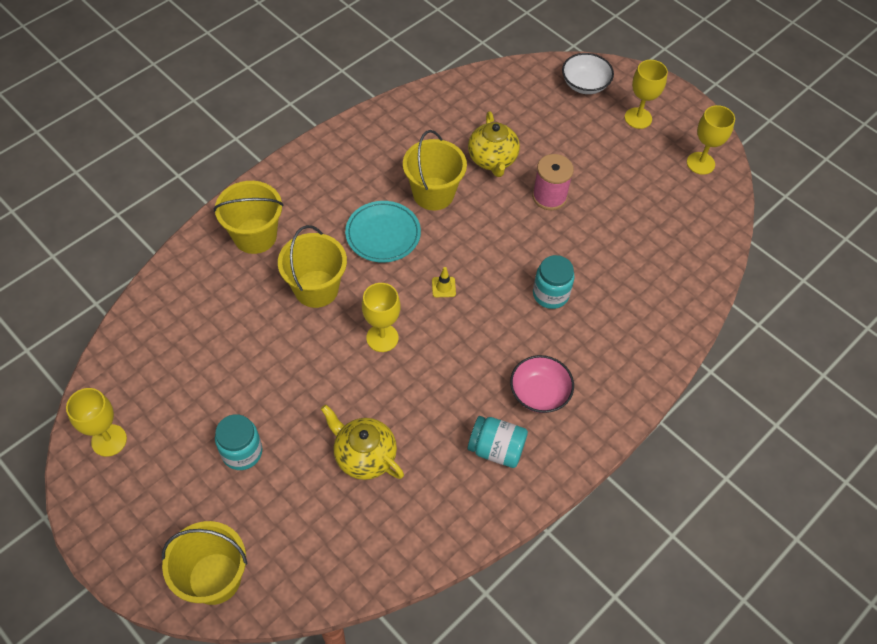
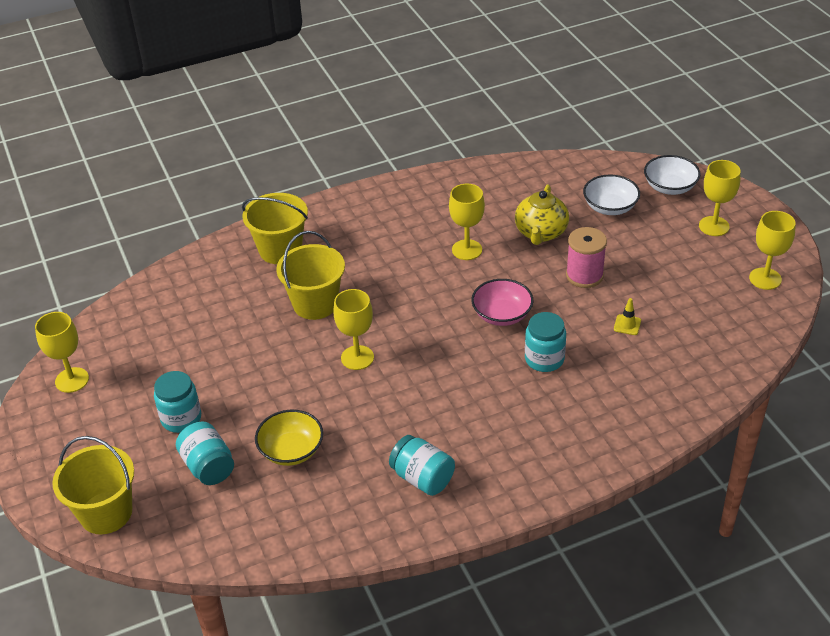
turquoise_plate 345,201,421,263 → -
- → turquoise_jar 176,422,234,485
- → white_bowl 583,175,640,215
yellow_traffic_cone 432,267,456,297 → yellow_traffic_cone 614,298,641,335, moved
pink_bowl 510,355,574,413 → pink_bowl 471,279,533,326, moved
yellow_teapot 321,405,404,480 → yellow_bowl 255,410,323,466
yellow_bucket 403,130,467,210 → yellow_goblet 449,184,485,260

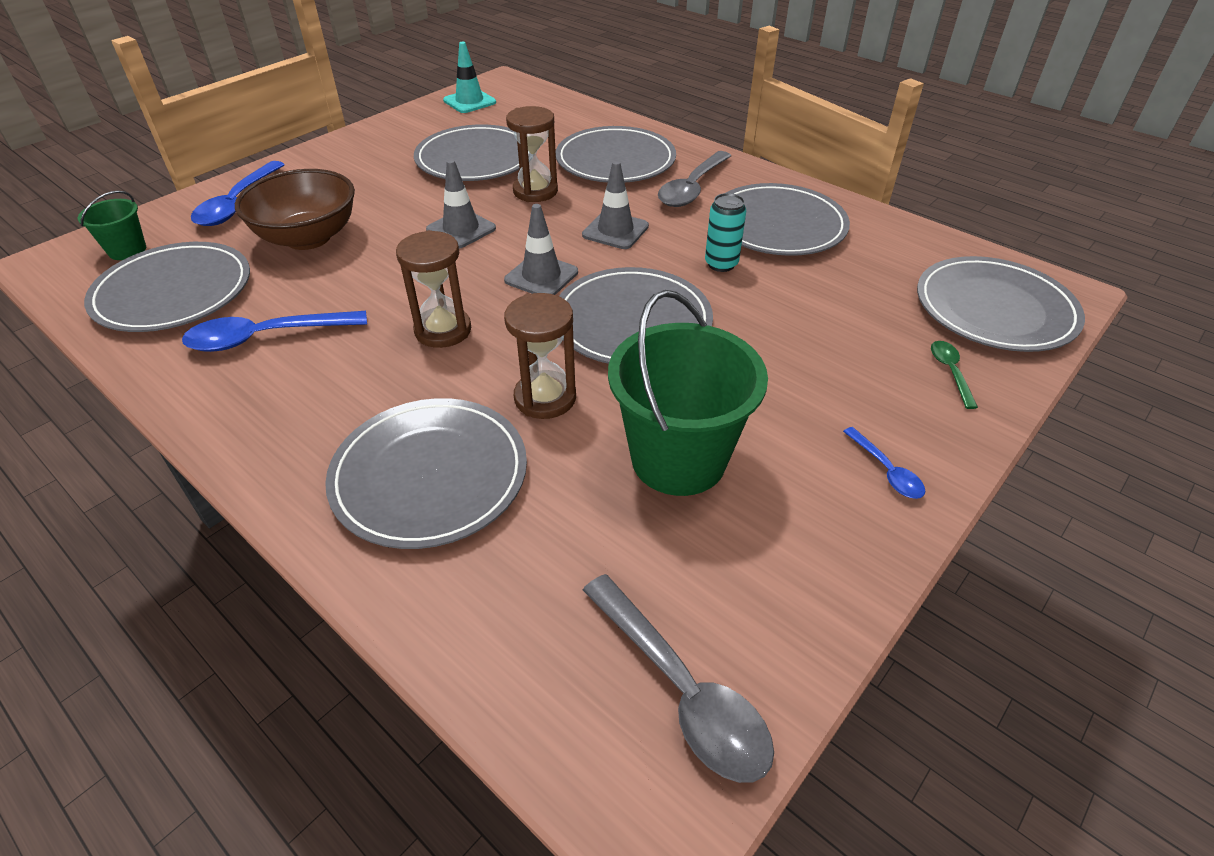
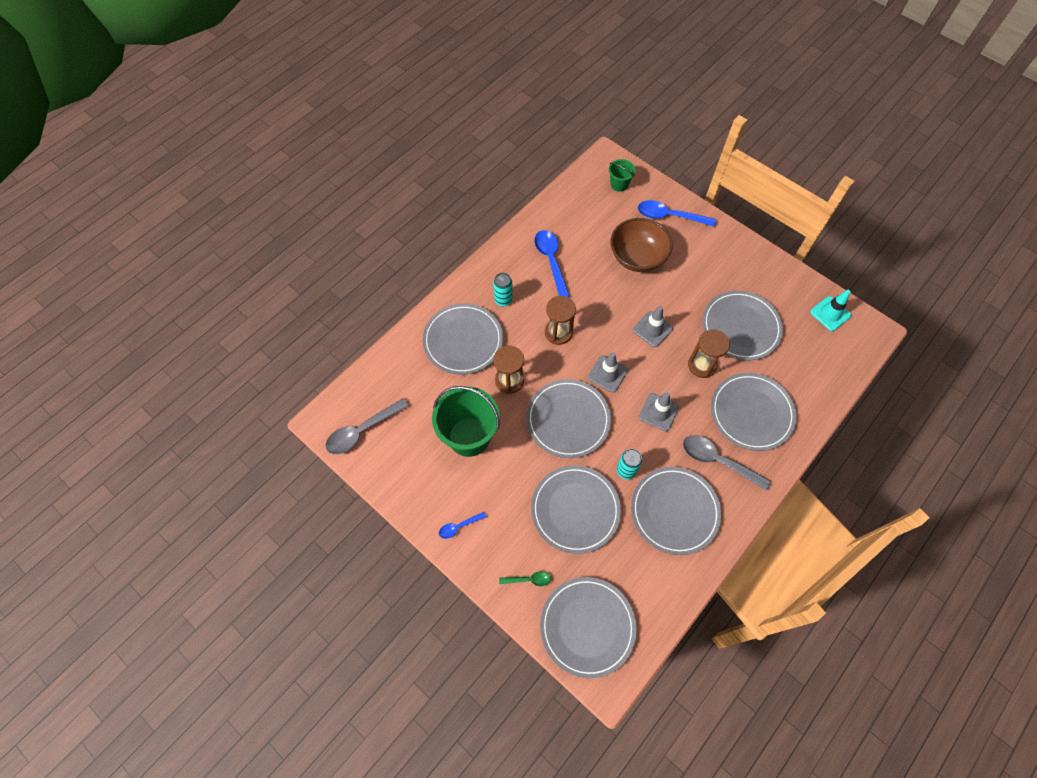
- → turquoise_can 493,273,513,306
grey_plate 84,242,250,332 → grey_plate 531,466,621,554, moved

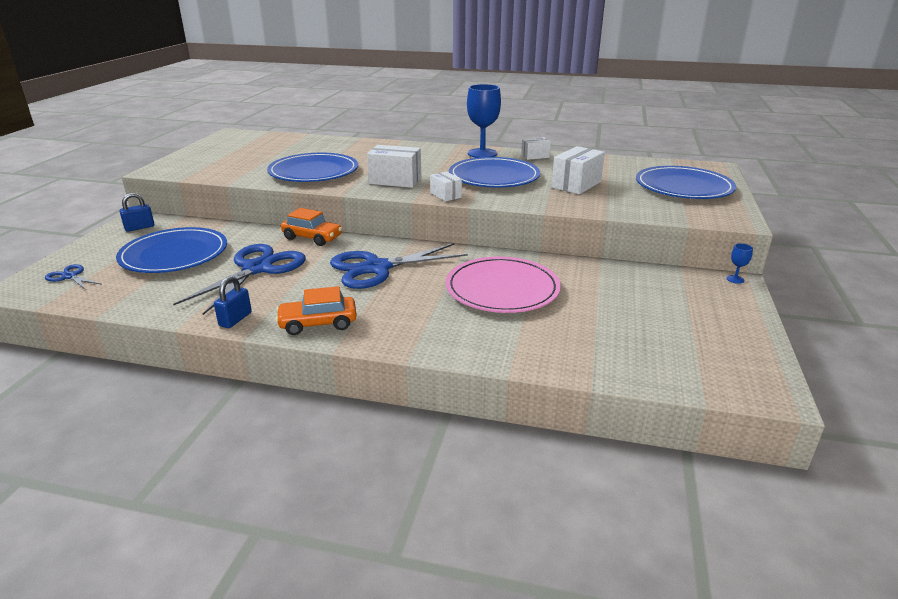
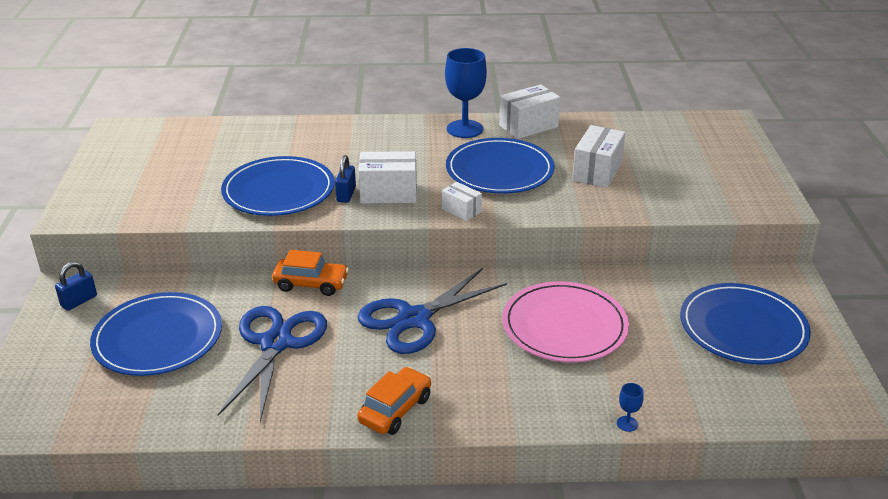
blue_scissors 45,264,101,290 → -
blue_padlock 214,276,252,328 → blue_padlock 335,155,356,203, moved
blue_plate 636,166,736,199 → blue_plate 680,283,811,365, moved
blue_goblet 726,243,753,284 → blue_goblet 617,383,644,432, moved
orange_car 275,286,357,335 → orange_car 357,367,431,435, 150 degrees clockwise
white_box 521,137,551,160 → white_box 499,84,561,139, x1.71

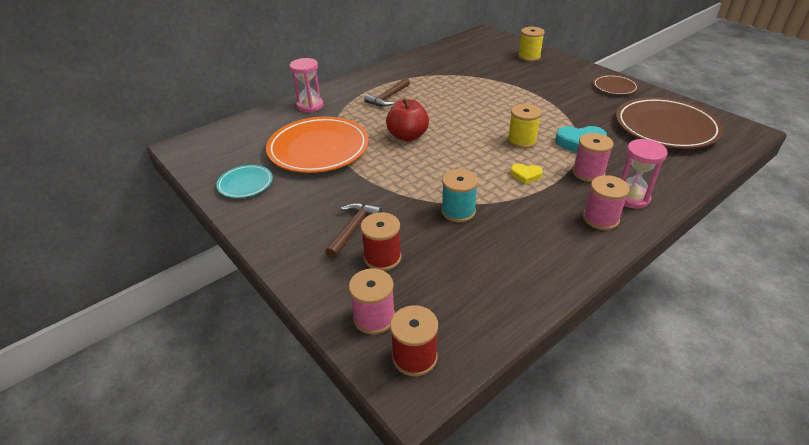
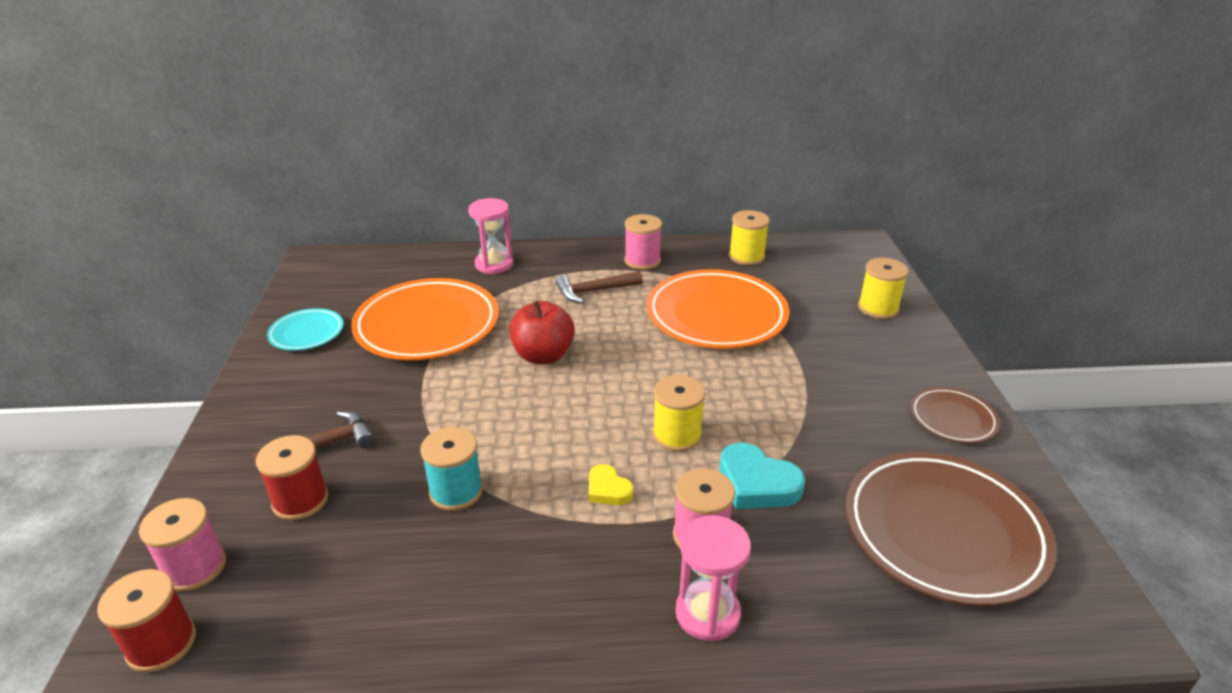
- → orange_plate 647,269,789,349
- → yellow_spool 729,210,770,265
pink_spool 583,175,630,230 → pink_spool 624,214,662,270, moved

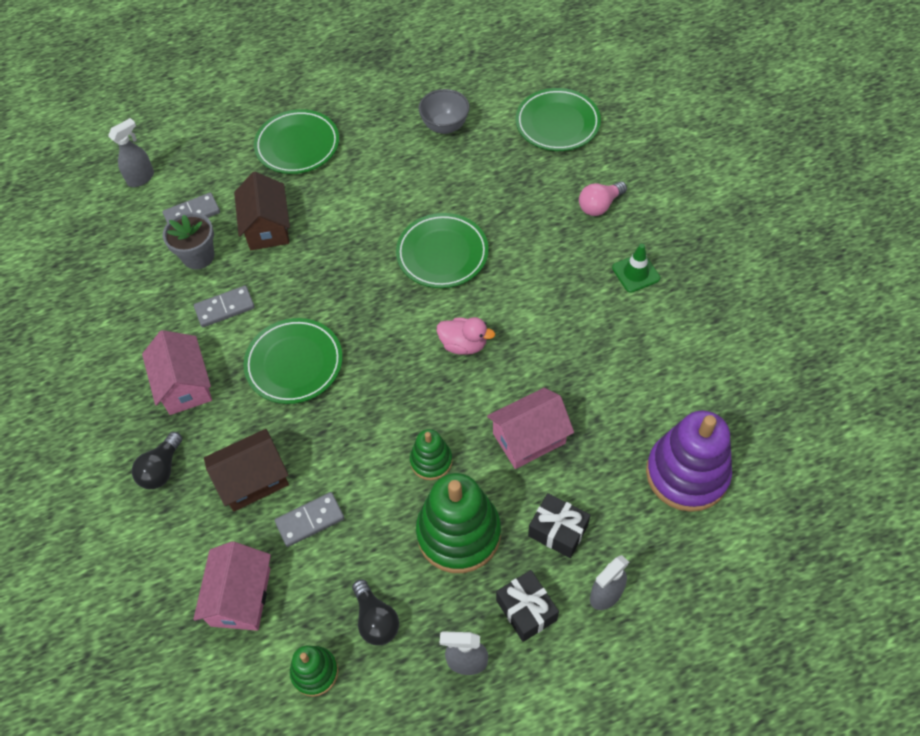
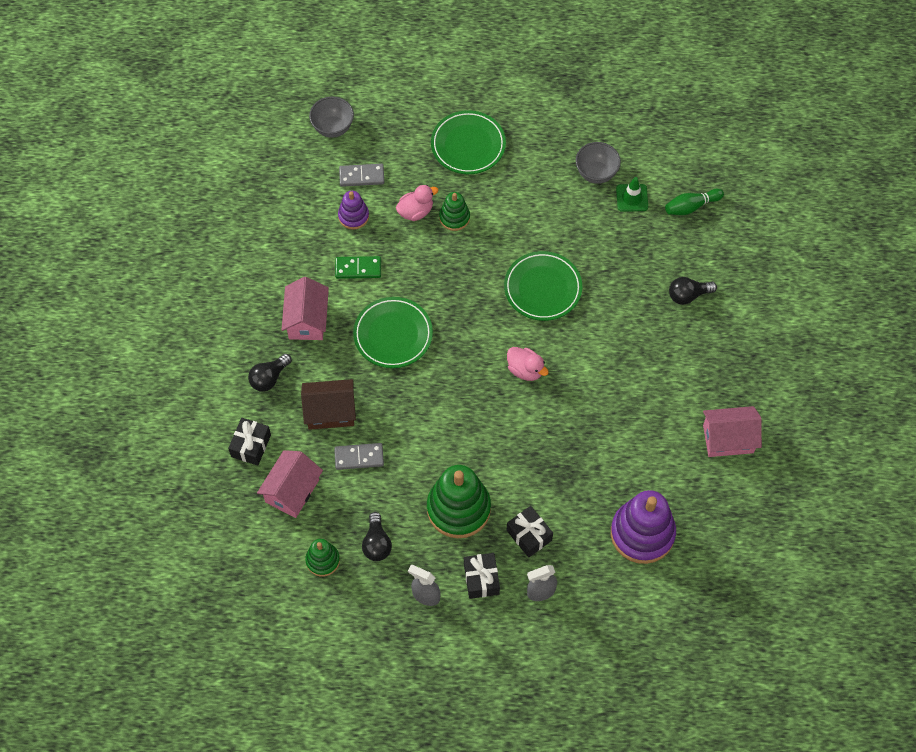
- → black_gift 228,418,271,466
green_stacking_toy 410,429,452,480 → green_stacking_toy 439,192,470,231, moved
pink_house 487,388,574,469 → pink_house 703,406,762,457, moved
green_traffic_cone 612,244,660,293 → green_traffic_cone 616,177,648,212, moved
grey_spray_bottle 108,118,154,187 → grey_bowl 309,97,354,138
grey_flower_pot 163,212,214,269 → purple_stacking_toy 338,191,369,229
brown_house 234,172,290,250 → pink_duck 396,185,439,221
green_plate 516,88,601,151 → green_bowling_pin 665,189,724,215
grey_domino 194,286,255,327 → green_domino 335,256,381,279
pink_light_bulb 579,181,627,216 → black_light_bulb 669,277,717,305

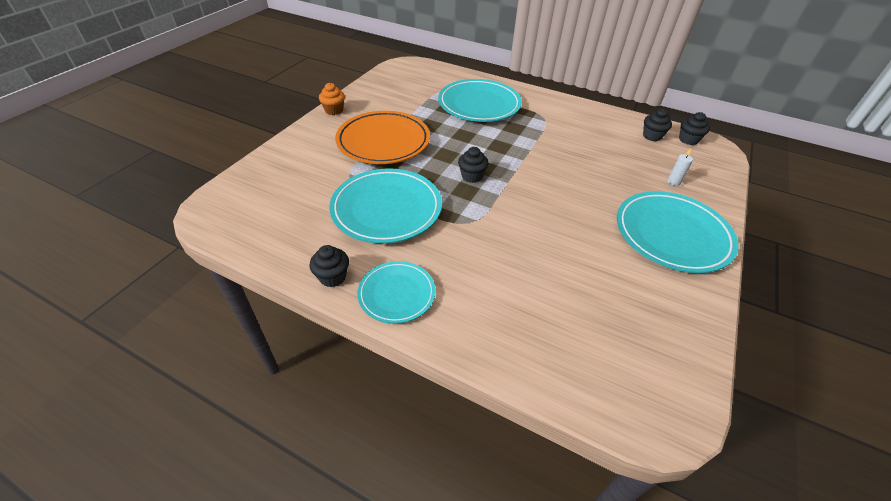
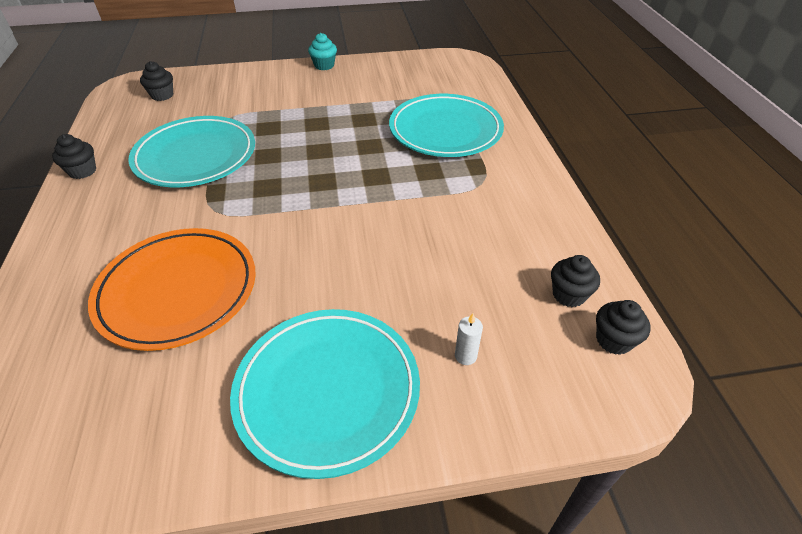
turquoise_plate 357,261,436,324 → -
orange_plate 335,111,430,164 → orange_plate 88,228,256,351, moved
black_cupcake 458,147,488,183 → black_cupcake 140,61,173,101, moved
orange_cupcake 319,83,345,115 → turquoise_cupcake 308,33,337,70

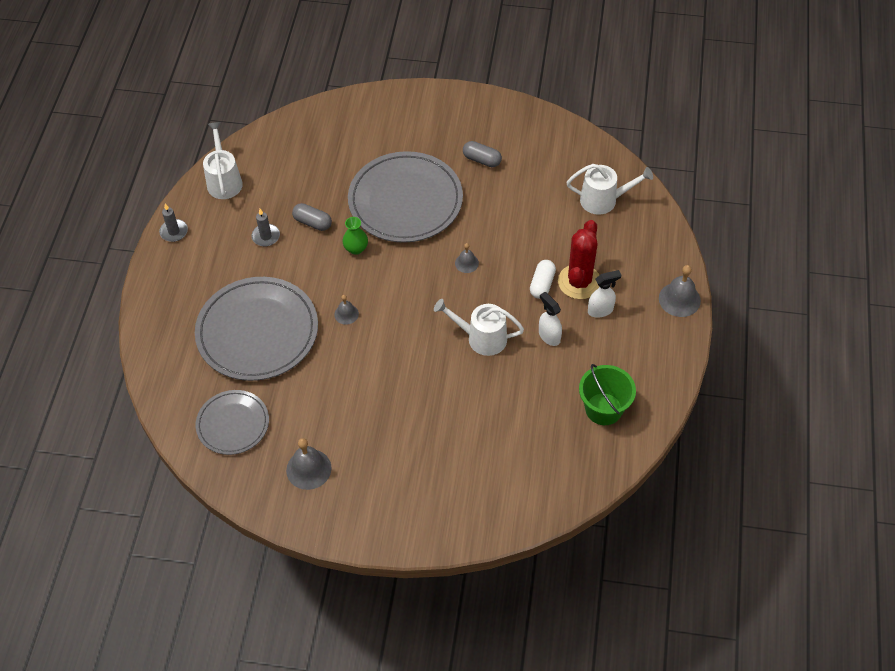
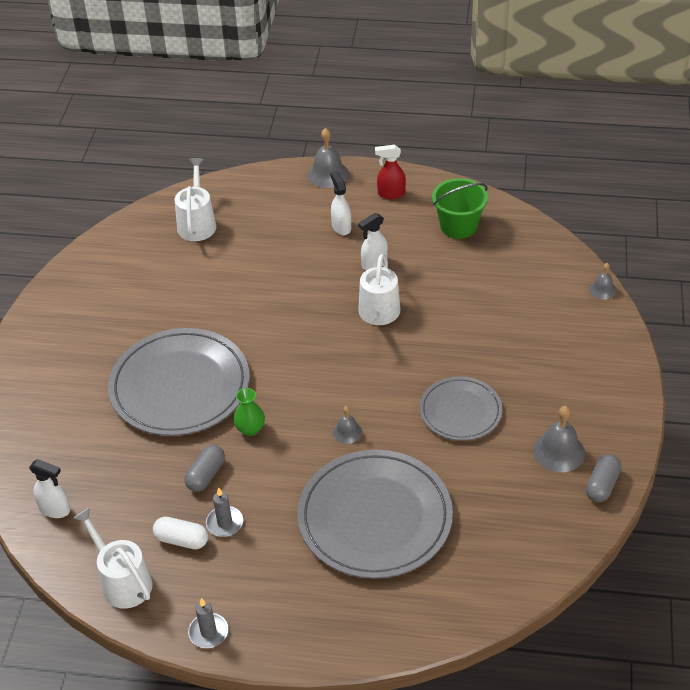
red_cactus 558,220,599,299 → -
- → white_spray_bottle 29,459,70,518
- → red_spray_bottle 375,145,406,199
grey_plate 196,390,269,455 → grey_plate 420,376,502,441, moved
grey_bell 455,243,479,273 → grey_bell 589,263,616,299, moved
grey_capsule 463,141,502,167 → grey_capsule 586,454,621,502, moved
white_capsule 530,260,556,299 → white_capsule 153,517,208,549, moved
white_watering_can 203,122,243,199 → white_watering_can 74,508,153,609, 60 degrees clockwise

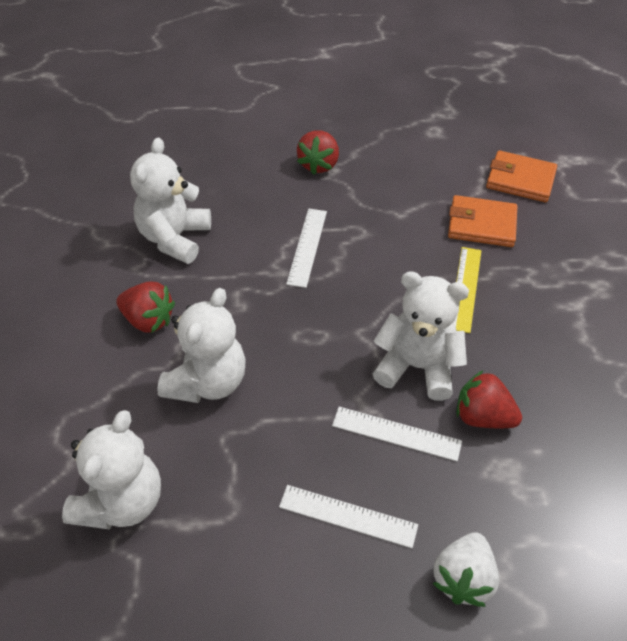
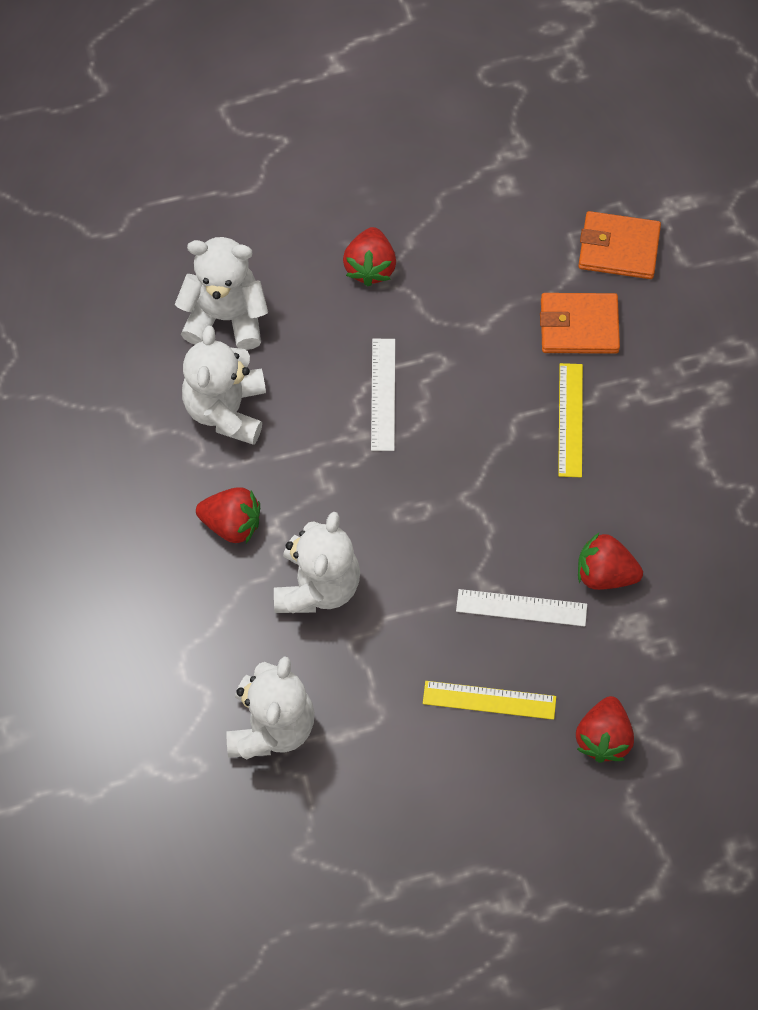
white_teddy_bear 373,271,469,401 → white_teddy_bear 175,237,268,350, moved
white_ruler 279,485,418,548 → yellow_ruler 423,681,556,720
white_strawberry 432,532,499,607 → red_strawberry 576,696,634,763

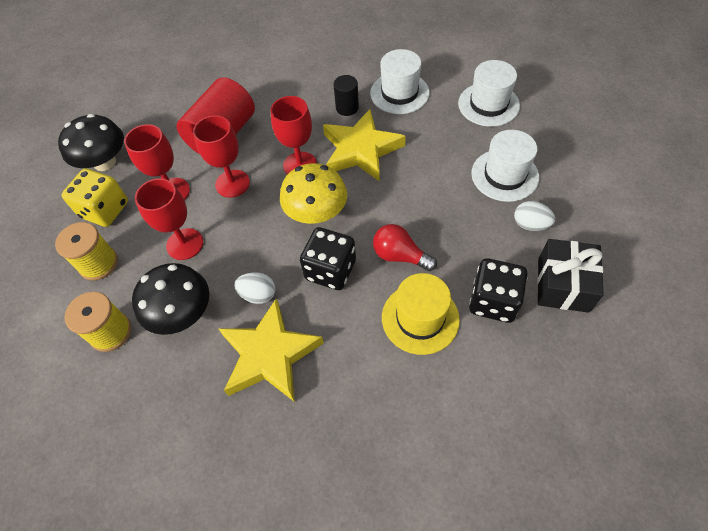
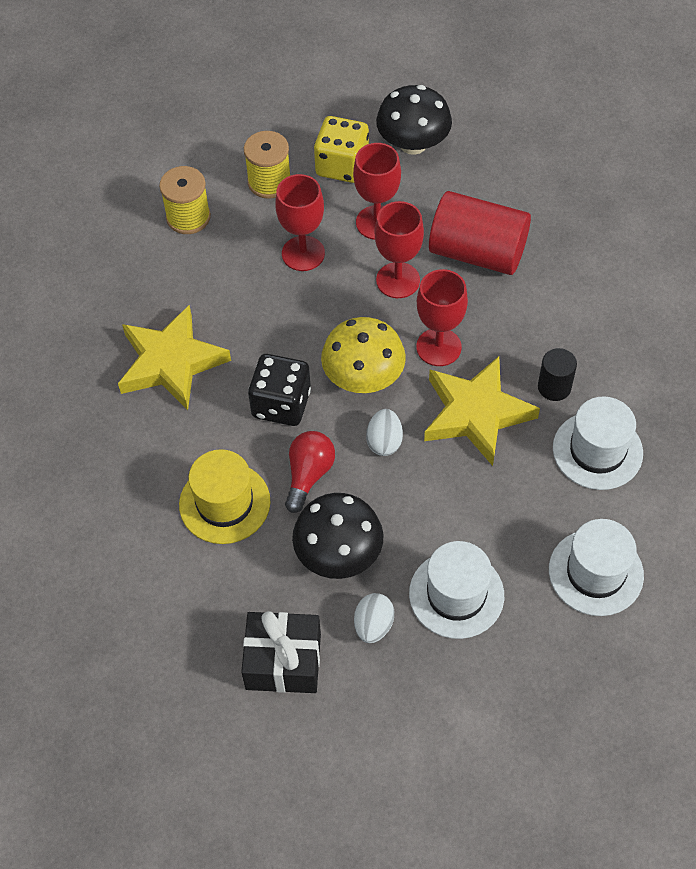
black_dice 469,258,528,323 → -
black_mushroom 132,263,209,335 → black_mushroom 292,493,383,579, moved
white_egg 234,272,276,304 → white_egg 366,409,403,456, moved

